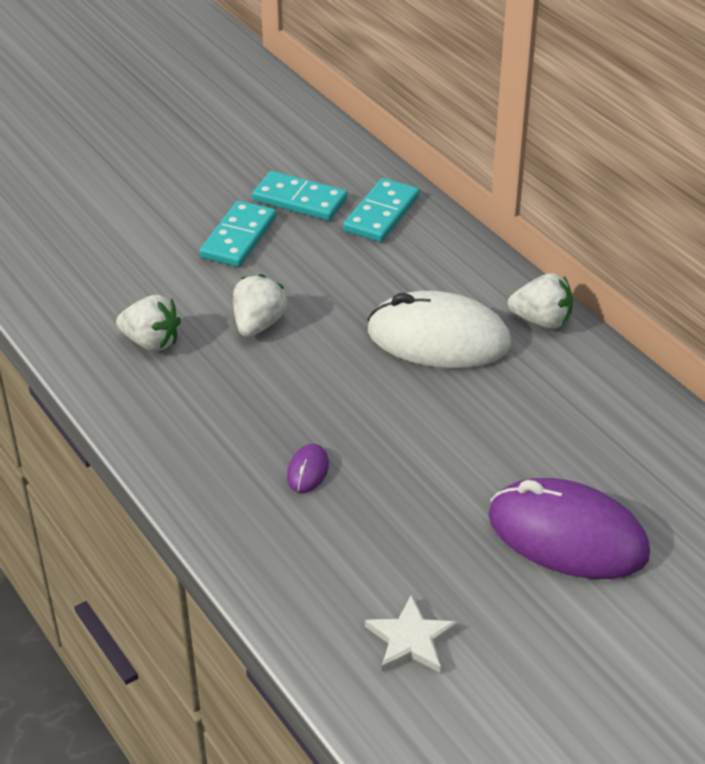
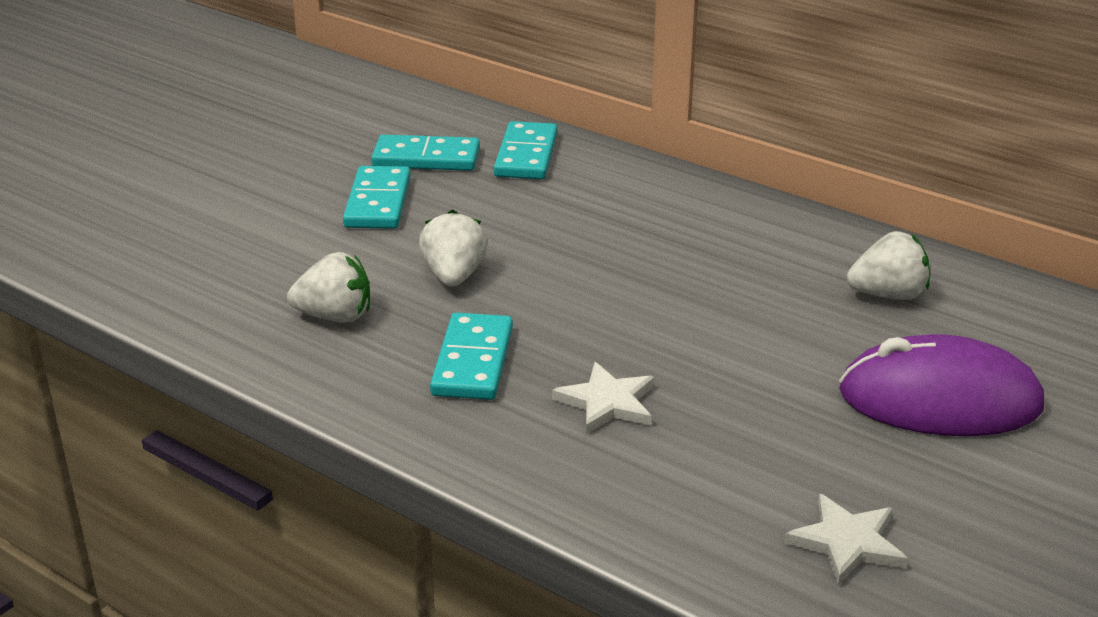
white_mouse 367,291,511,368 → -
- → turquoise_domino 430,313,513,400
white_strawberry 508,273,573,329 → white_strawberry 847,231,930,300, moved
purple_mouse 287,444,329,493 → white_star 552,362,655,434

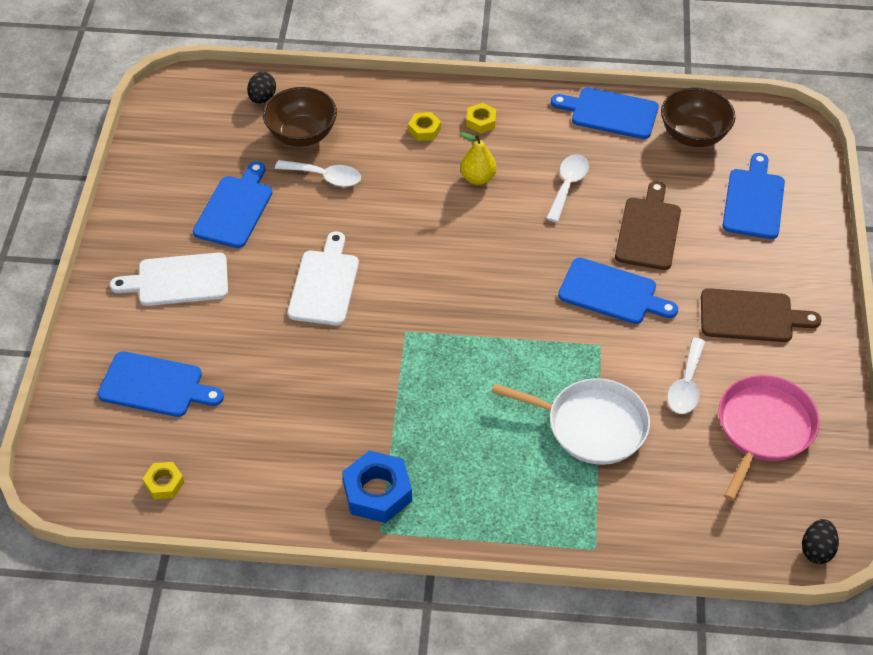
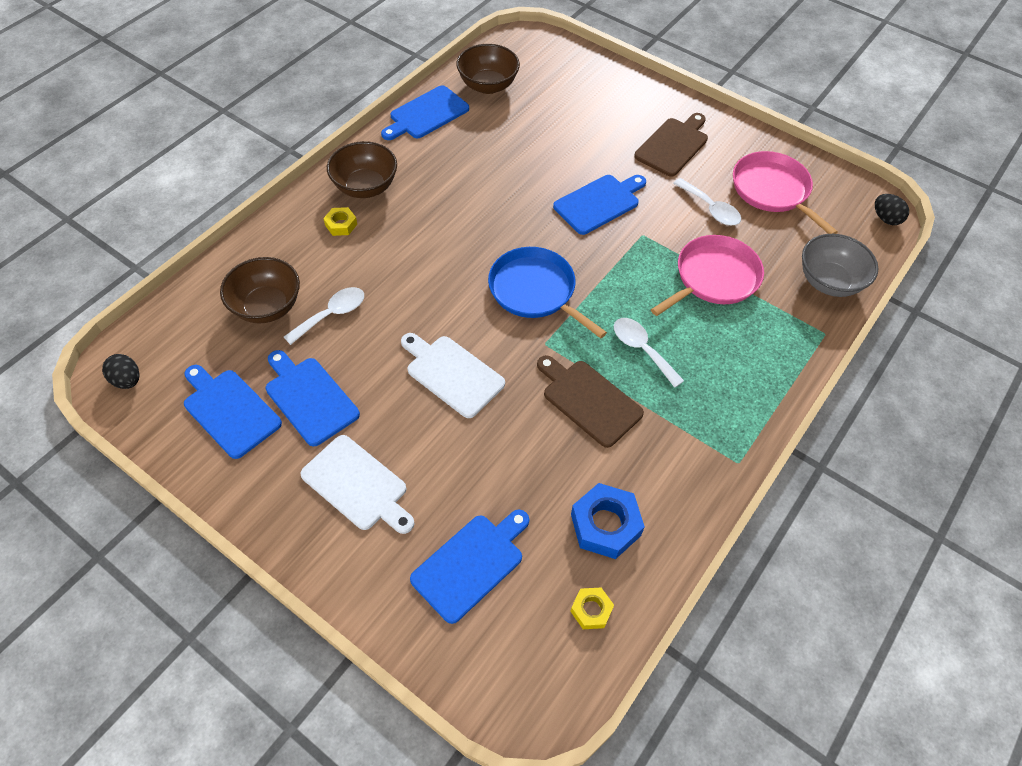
yellow_pear 460,132,497,185 → -
- → blue_pan 488,247,607,338
- → grey_bowl 802,234,878,297
black_egg 247,72,276,104 → black_egg 102,354,140,389, moved
blue_nut 342,451,412,523 → blue_nut 571,483,645,559, moved
white_spoon 546,154,589,222 → white_spoon 614,318,684,388, moved
brown_cutting_board 615,181,681,270 → brown_cutting_board 537,355,644,448, moved
blue_cutting_board 722,153,785,239 → blue_cutting_board 184,365,282,459, moved
yellow_nut 467,103,496,133 → brown_bowl 327,141,397,198
white_pan 492,378,650,465 → pink_pan 651,235,764,316
white_cutting_board 110,253,228,306 → white_cutting_board 300,435,414,534, 75 degrees counterclockwise

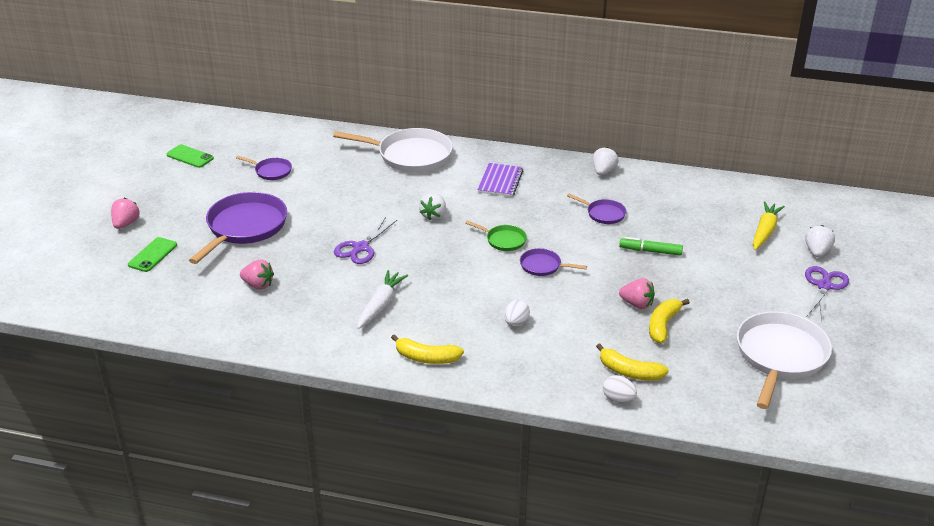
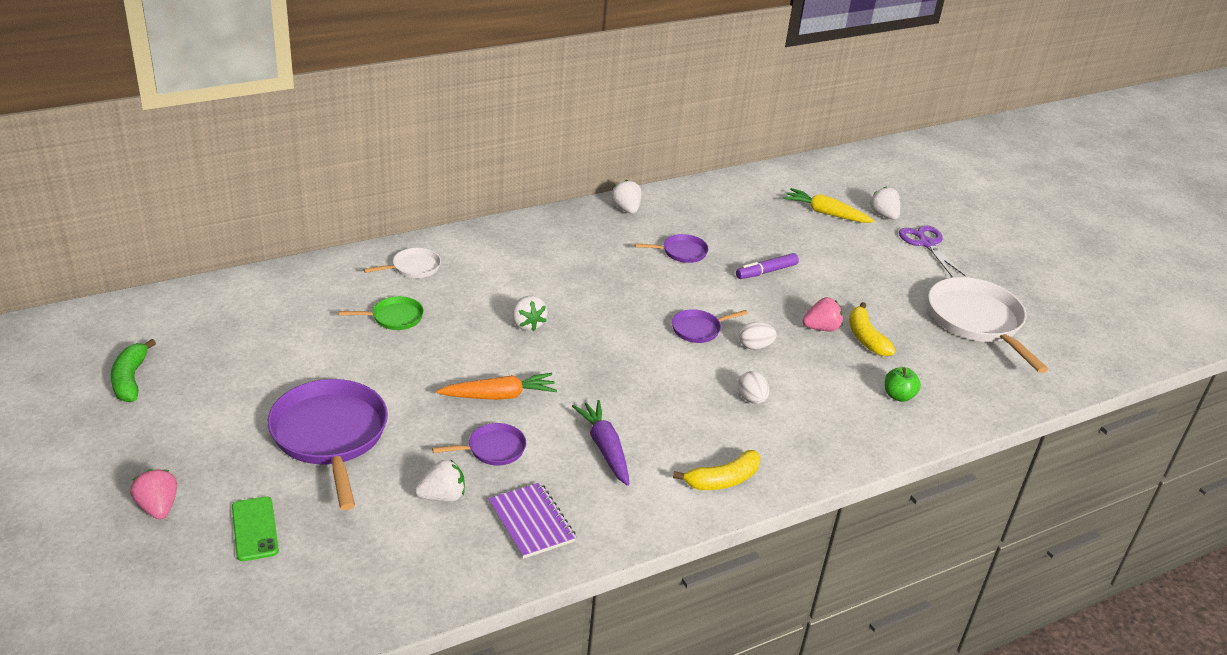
purple_pan 236,156,292,180 → purple_pan 432,423,526,465, moved
green_pan 465,221,527,251 → green_pan 339,296,424,330, moved
purple_notebook 477,163,523,197 → purple_notebook 488,482,577,559, moved
white_egg 603,375,637,403 → white_egg 739,322,777,350, moved
green_phone 167,145,214,168 → green_banana 111,339,156,402
purple_scissors 334,217,397,264 → orange_carrot 436,373,557,400
yellow_banana 596,343,669,381 → green_apple 885,367,921,402
pink_strawberry 240,259,274,290 → white_strawberry 415,459,465,502
white_carrot 357,270,408,329 → purple_carrot 572,400,630,486
green_marker 619,237,683,256 → purple_marker 736,253,799,279
yellow_carrot 753,201,785,250 → yellow_carrot 783,188,874,223, 45 degrees counterclockwise
white_pan 333,128,453,173 → white_pan 364,248,441,278, x0.49

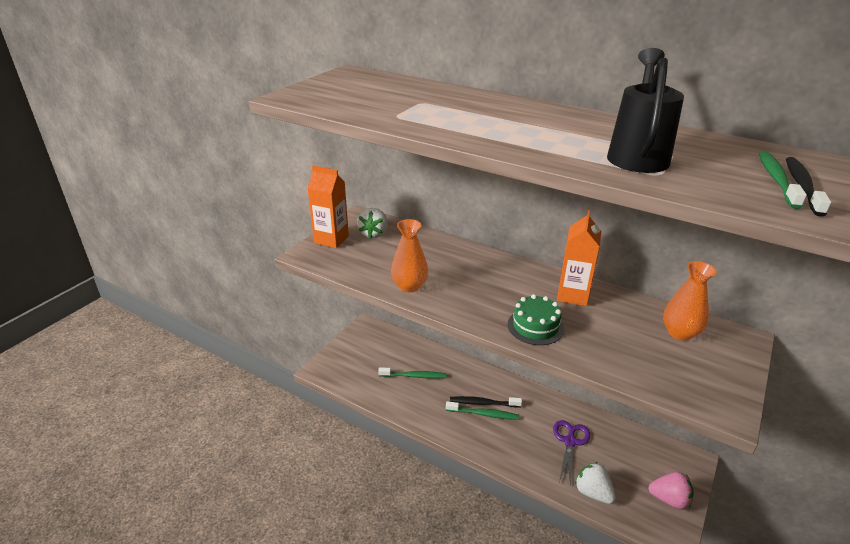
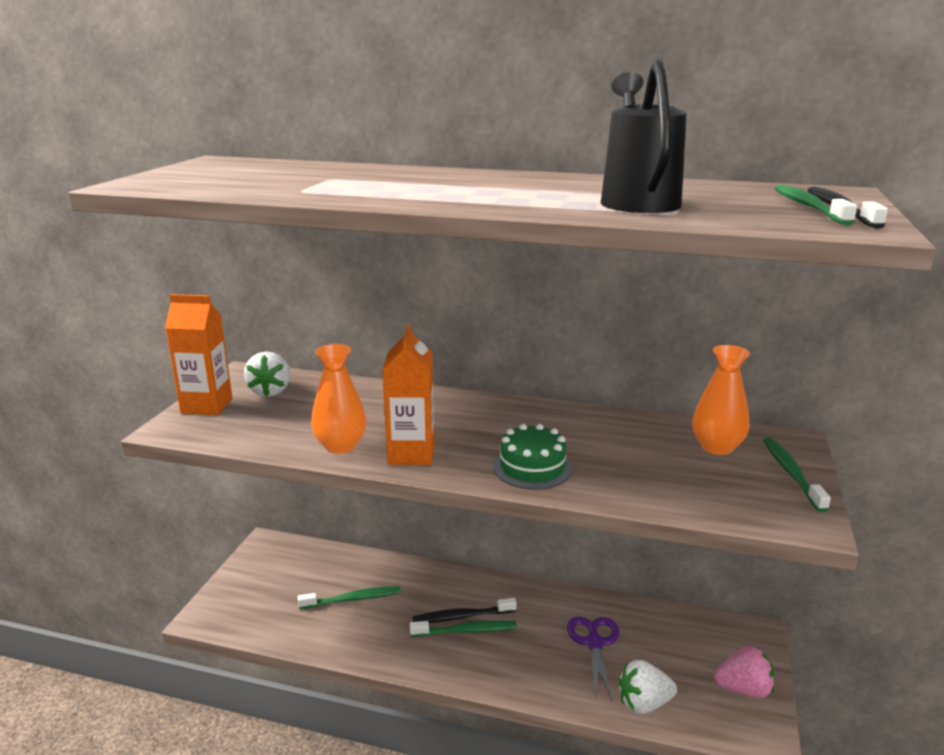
- → green_toothbrush 763,437,831,512
orange_carton 557,210,601,306 → orange_carton 383,324,435,465, moved
white_strawberry 575,462,616,504 → white_strawberry 619,660,677,714, 45 degrees counterclockwise

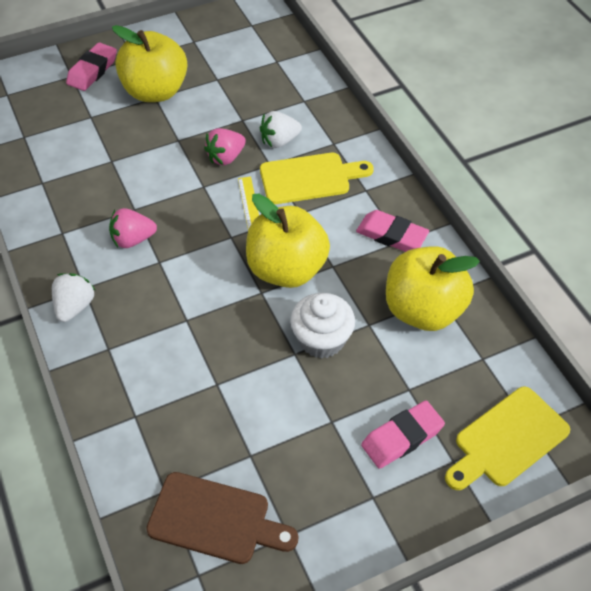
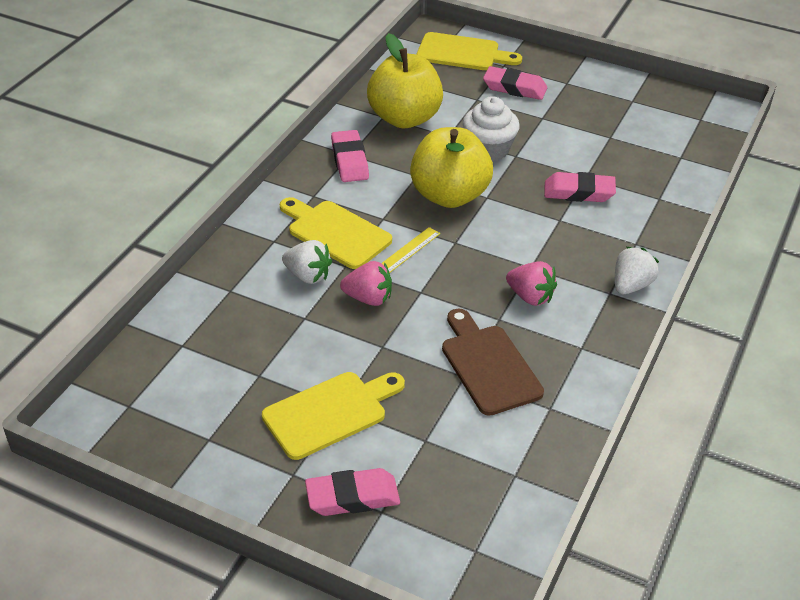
- → pink_eraser 544,172,616,202
brown_cutting_board 146,472,298,564 → brown_cutting_board 442,309,544,416, moved
yellow_apple 112,25,187,102 → yellow_cutting_board 262,372,405,460
white_strawberry 52,273,95,322 → white_strawberry 615,247,659,294, 150 degrees clockwise

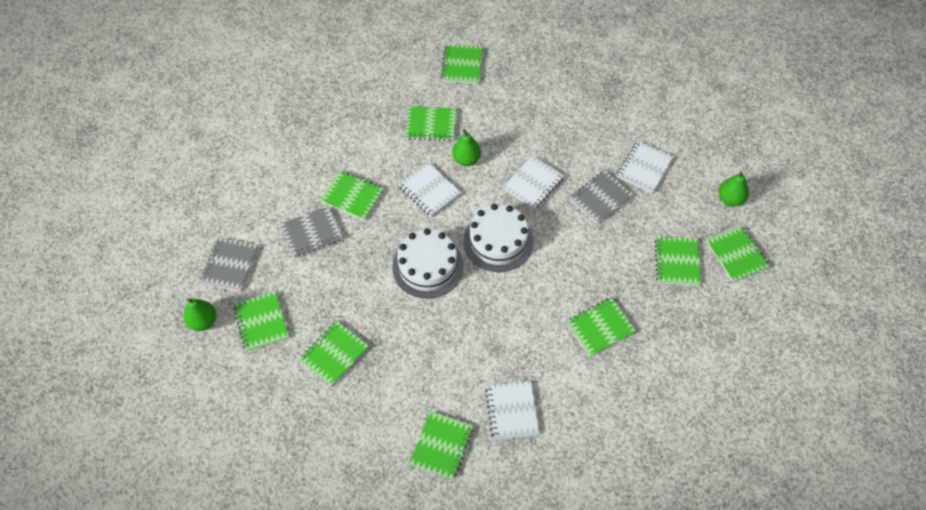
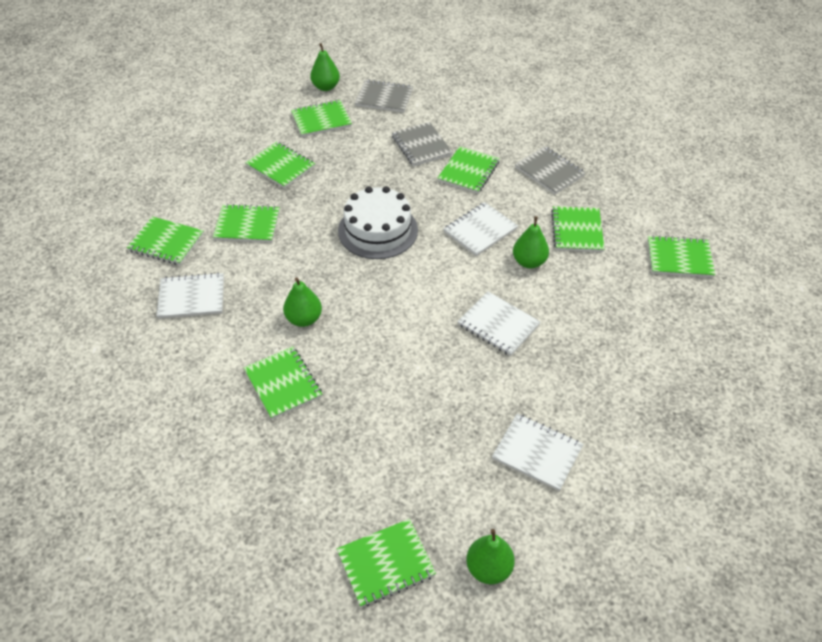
white_cake 463,204,534,272 → -
- → green_pear 283,278,322,327
grey_notebook 569,170,633,225 → grey_notebook 515,146,586,194, moved
green_notebook 654,237,701,286 → green_notebook 213,204,280,242, moved

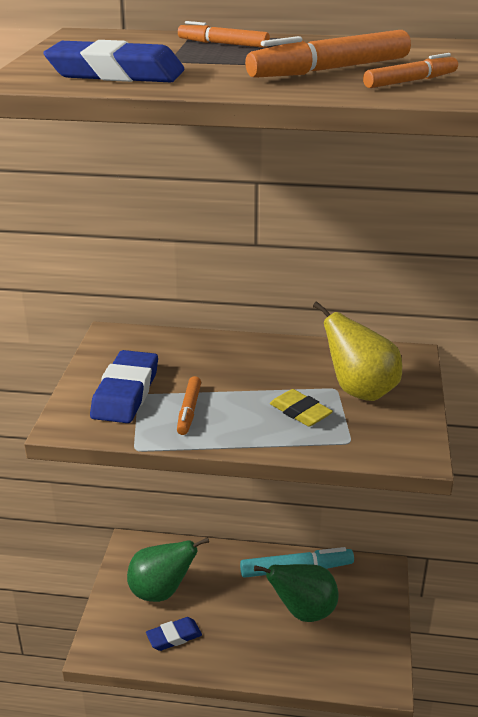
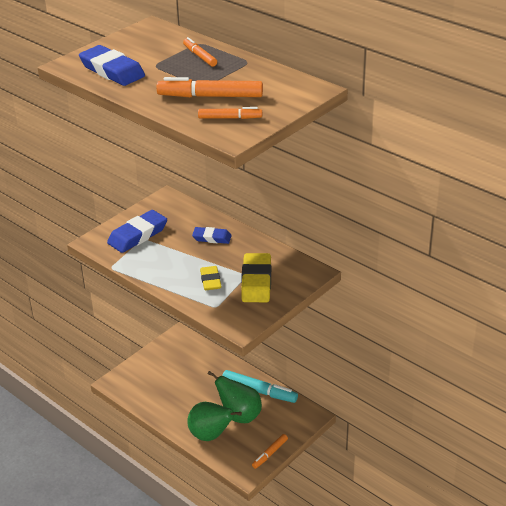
green_pear 127,537,209,602 → green_pear 187,402,242,441, moved
blue_eraser 146,617,202,651 → blue_eraser 192,227,232,244, moved
orange_marker 177,376,201,435 → orange_marker 252,434,288,469, moved
yellow_pear 313,302,402,401 → yellow_eraser 241,253,271,302

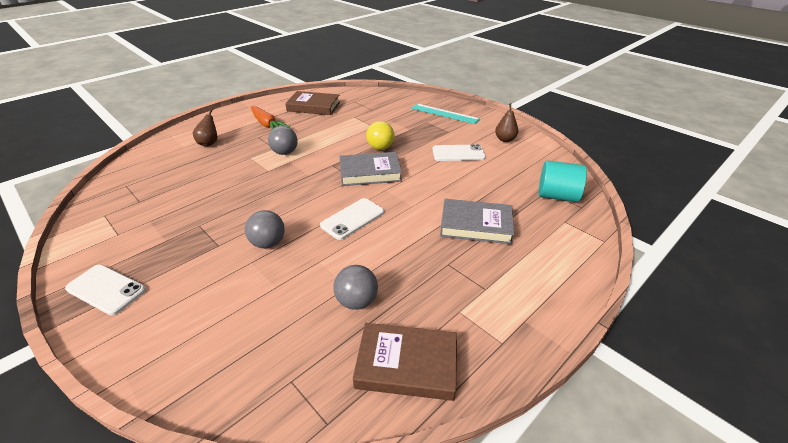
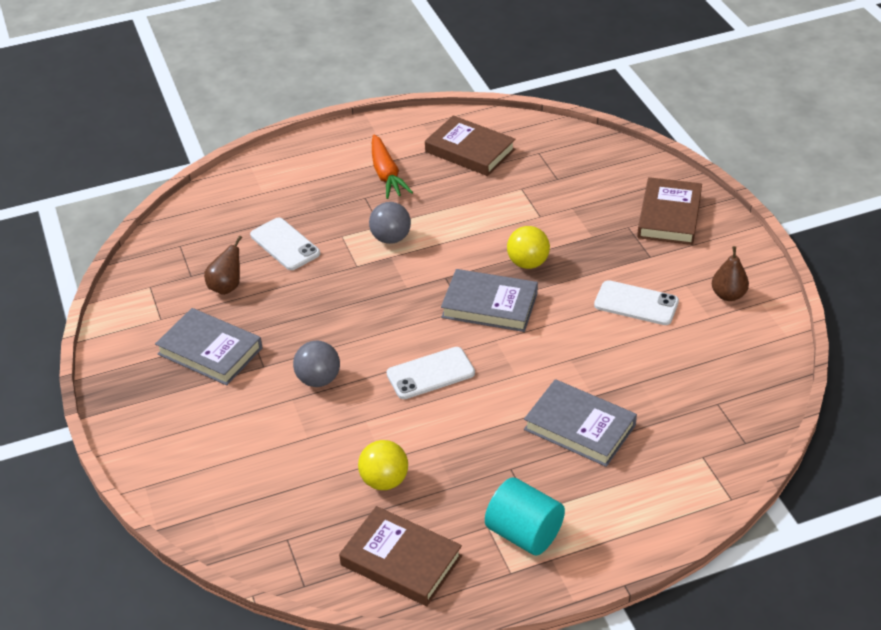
- → grey_book 155,308,262,386
white_phone 65,265,146,315 → white_phone 250,218,320,270, moved
brown_pear 193,109,217,146 → brown_pear 204,236,242,295, moved
turquoise_cylinder 539,160,587,202 → turquoise_cylinder 485,477,565,555, moved
turquoise_ruler 411,104,480,124 → brown_book 637,177,702,245
grey_ball 333,265,378,310 → yellow_ball 358,440,408,490

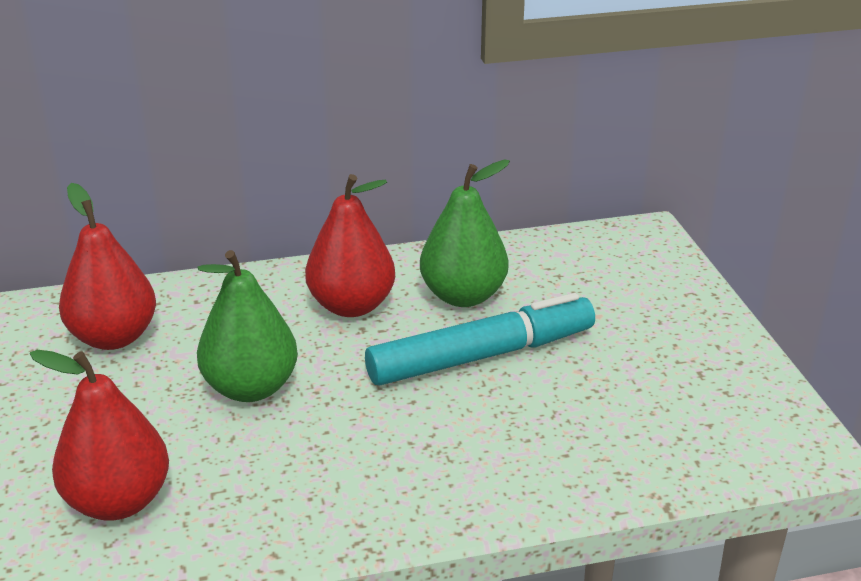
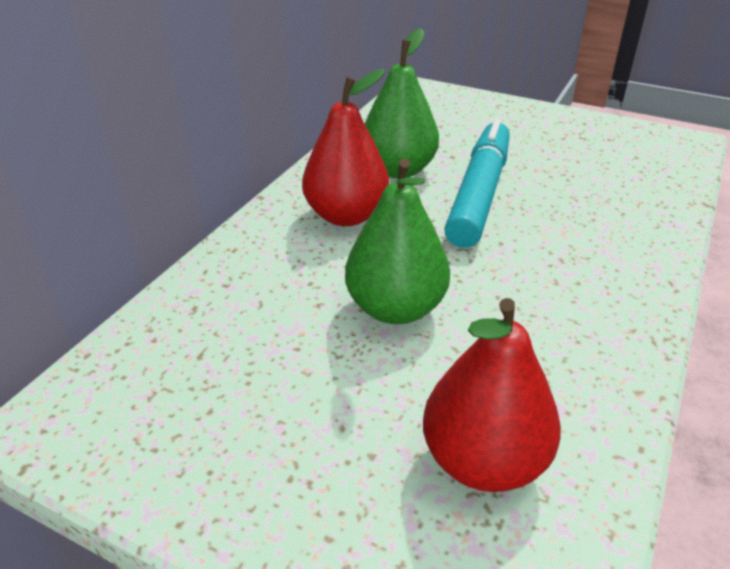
red_pear 59,183,156,350 → -

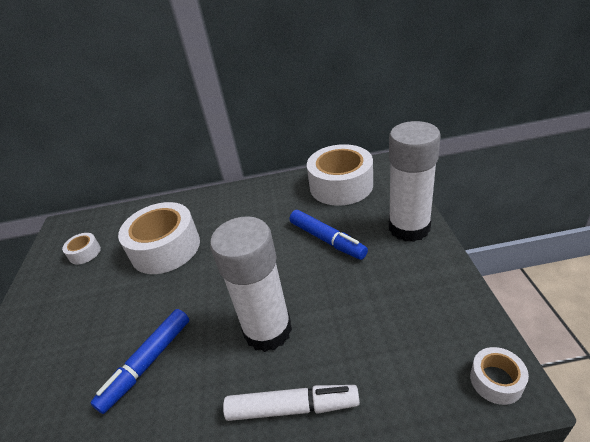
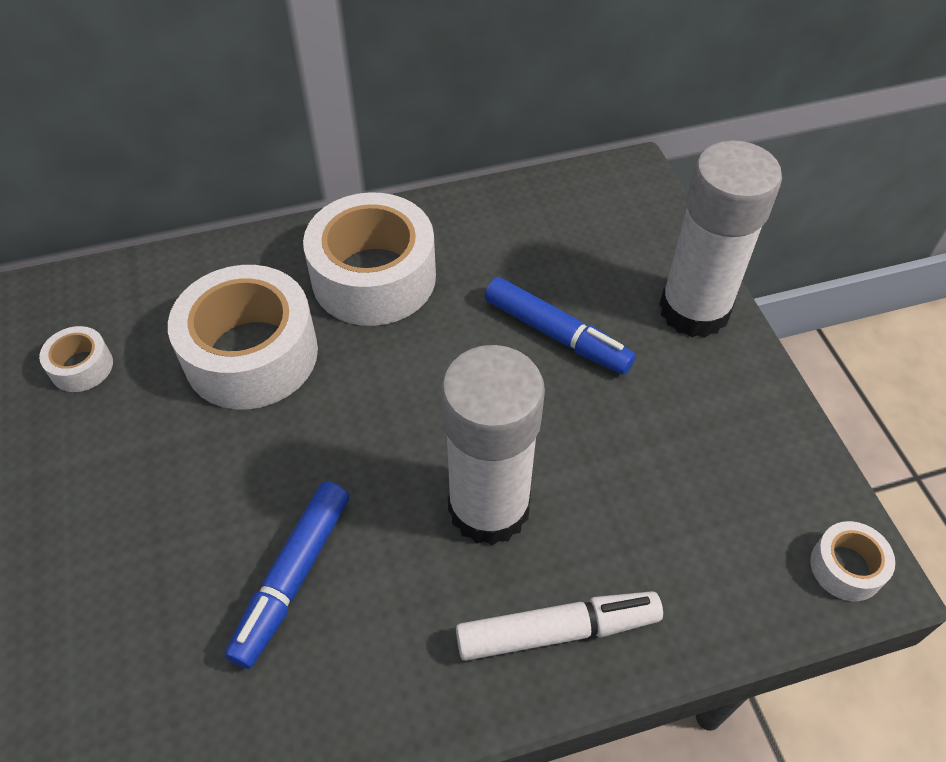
white_tape 307,144,373,206 → white_tape 303,192,436,326, moved

